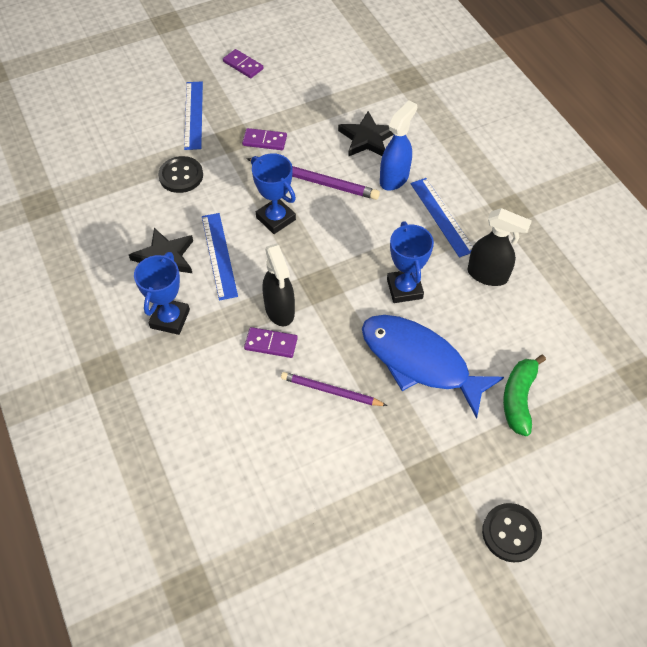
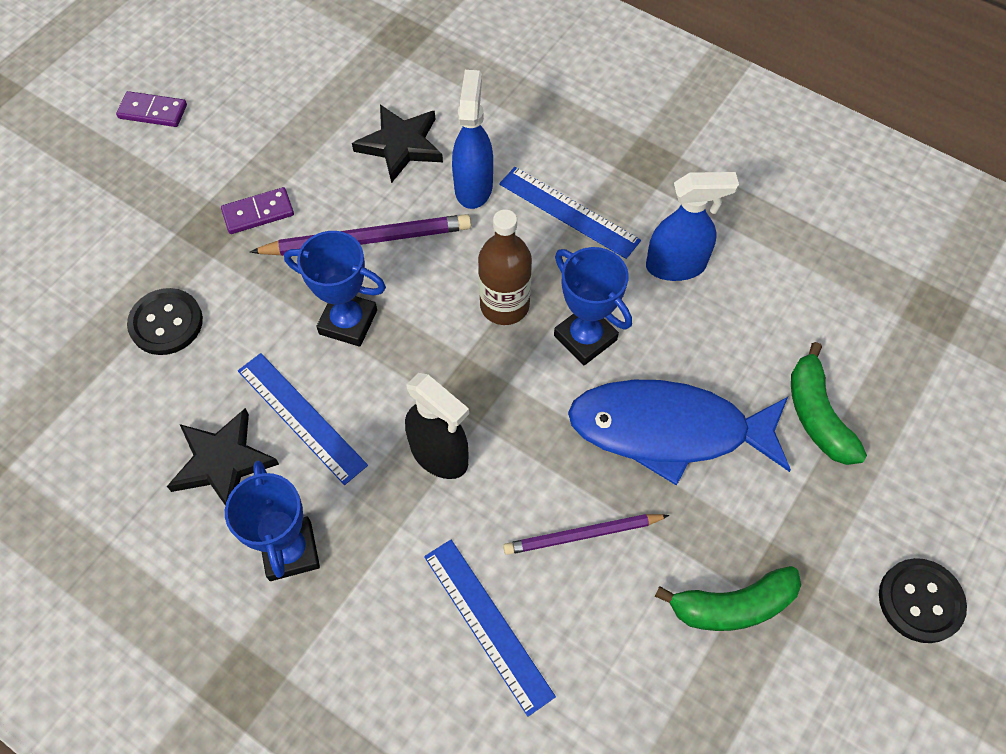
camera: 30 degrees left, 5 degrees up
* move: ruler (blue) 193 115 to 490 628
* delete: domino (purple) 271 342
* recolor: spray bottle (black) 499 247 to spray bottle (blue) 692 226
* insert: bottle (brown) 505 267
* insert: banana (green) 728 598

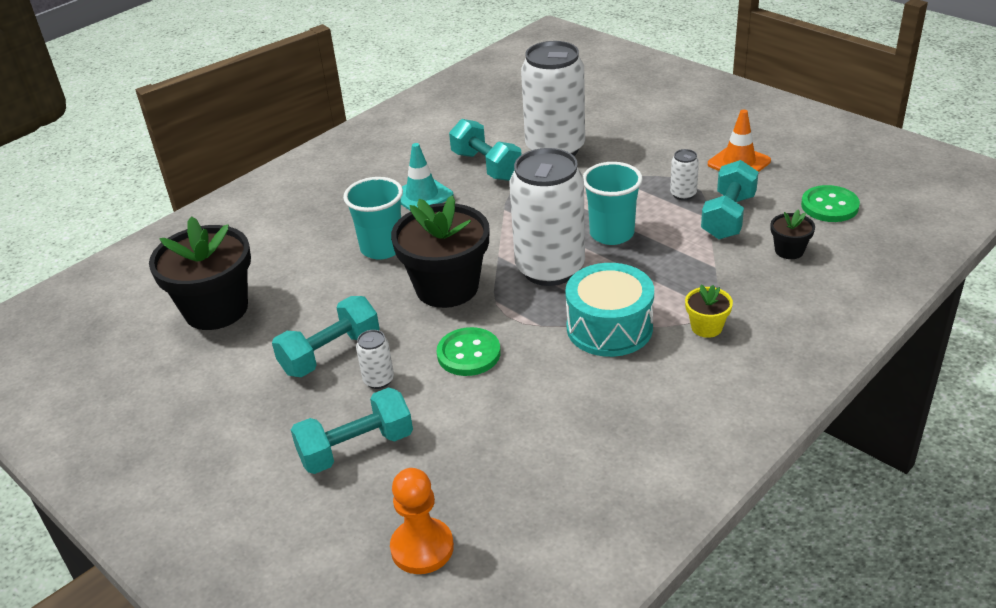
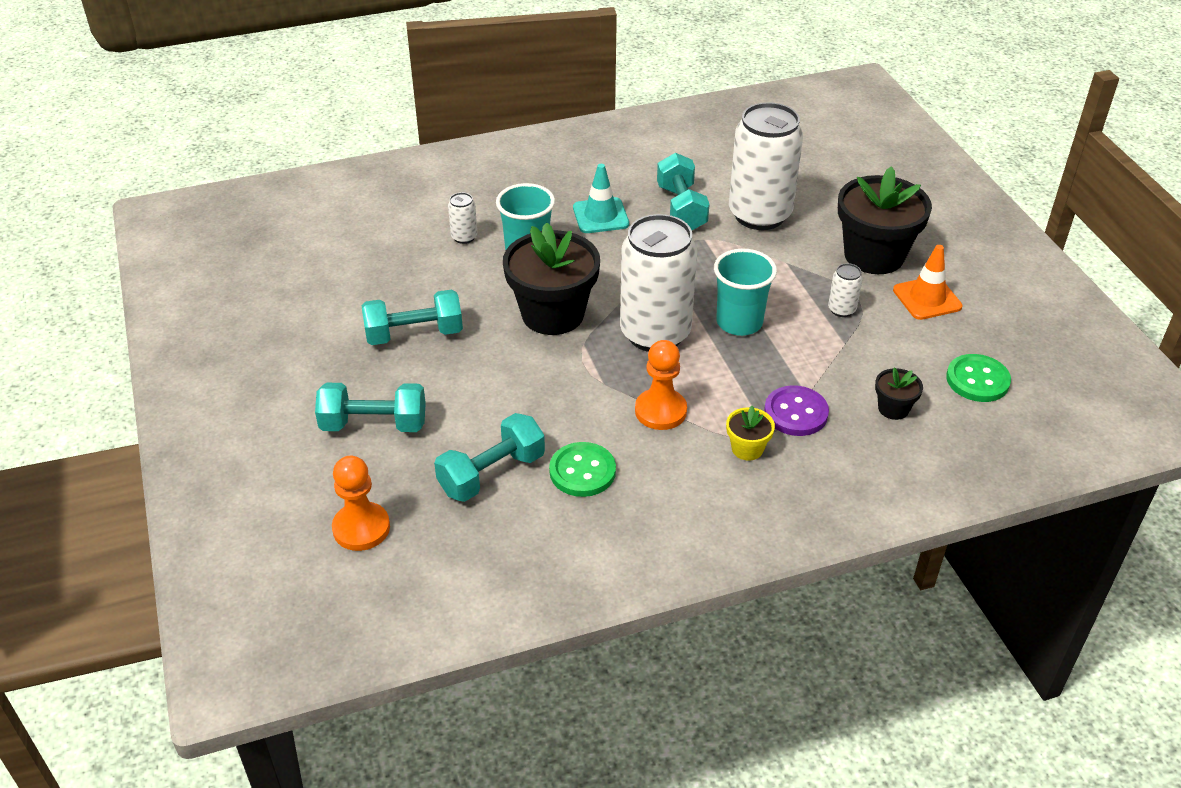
camera: 25 degrees right, 5 degrees up
* move: flower pot (black) 200 273 to 885 220
* move: can (white) 375 359 to 462 218
* move: button (green) 468 351 to 582 469
* replace: drum (turquoise) 609 310 to pawn (orange) 661 385
* move: dumbbell (turquoise) 730 199 to 489 457
* insert: button (purple) 796 411

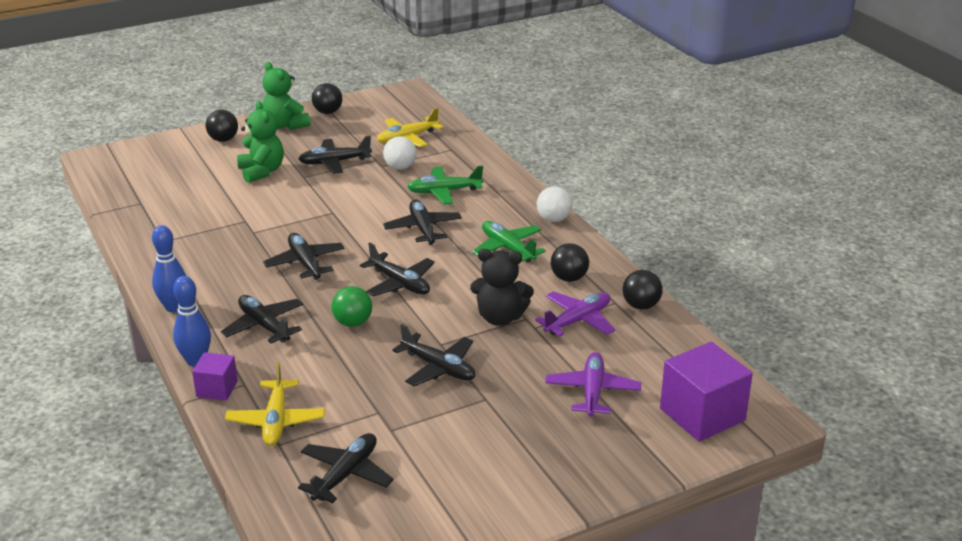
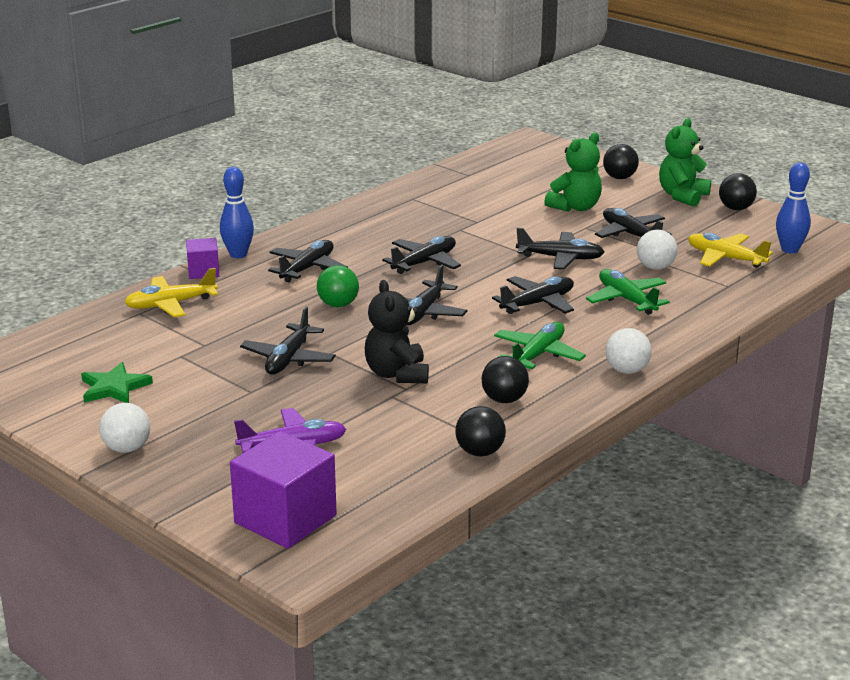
camera: 70 degrees right, 5 degrees down
* move: bowling pin (blue) 169 268 to 793 208
* move: plane (black) 346 468 to 560 249
* delete: plane (purple) 575 313
* insert: star (green) 117 382
* insert: ball (white) 125 428

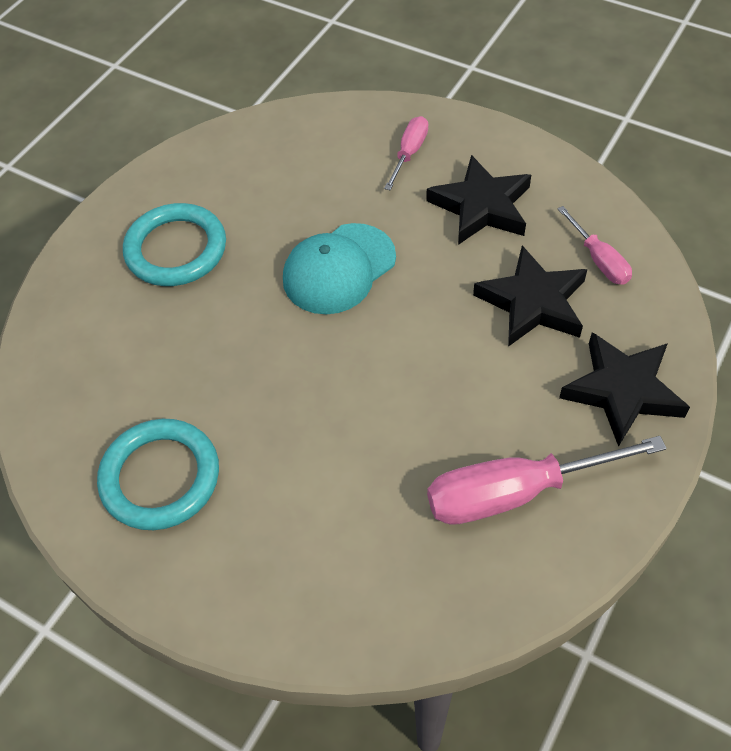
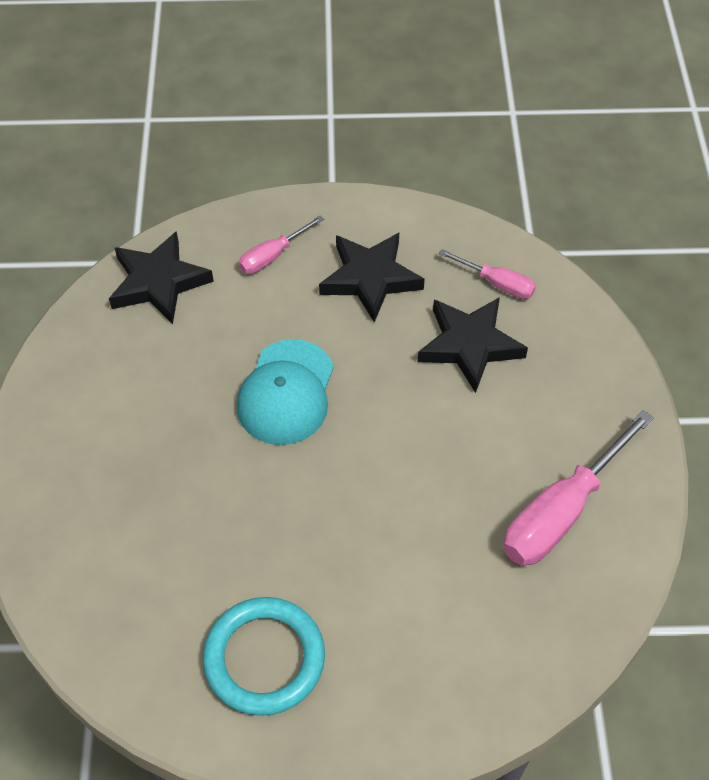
camera: 35 degrees left, 0 degrees up
* delete: ring (turquoise) 174 244
* rotate: screwdriver (pink) 406 153 = 281 244 120 degrees counterclockwise
* move: star (black) 624 389 to 161 277

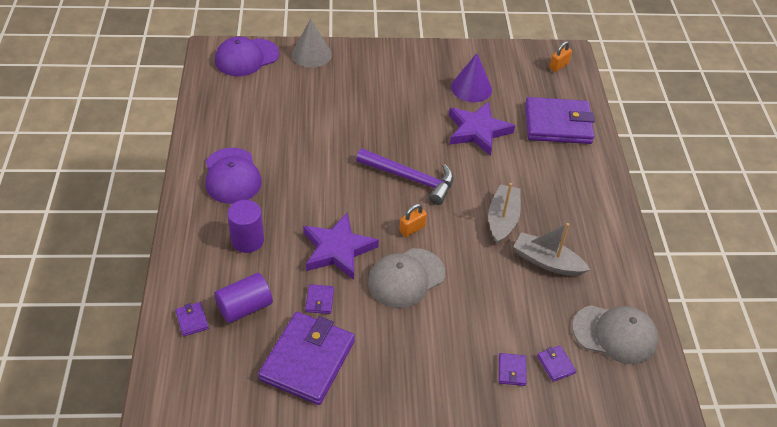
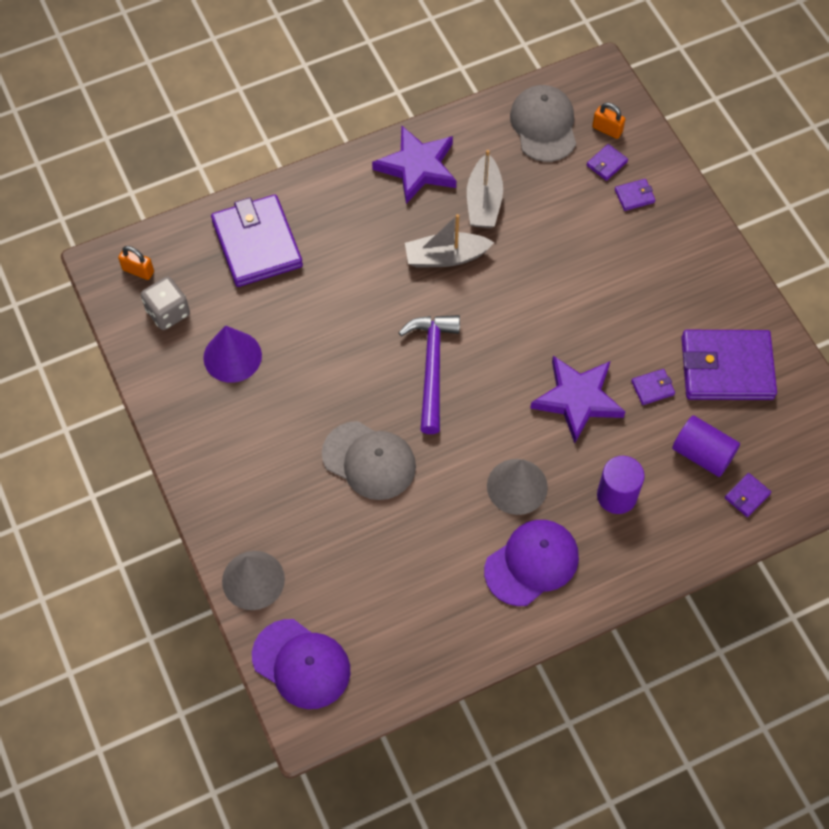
camera: 110 degrees left, 15 degrees up
* move: cap (grey) 406 278 to 369 460
* move: padlock (orange) 413 220 to 608 121
* move: star (purple) 482 129 to 414 165
* insert: dice (grey) 165 303
* insert: cone (grey) 517 487

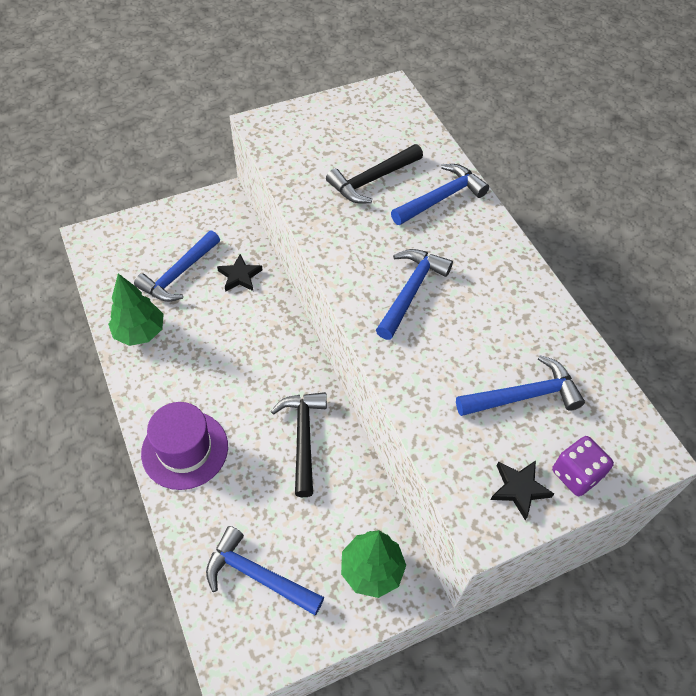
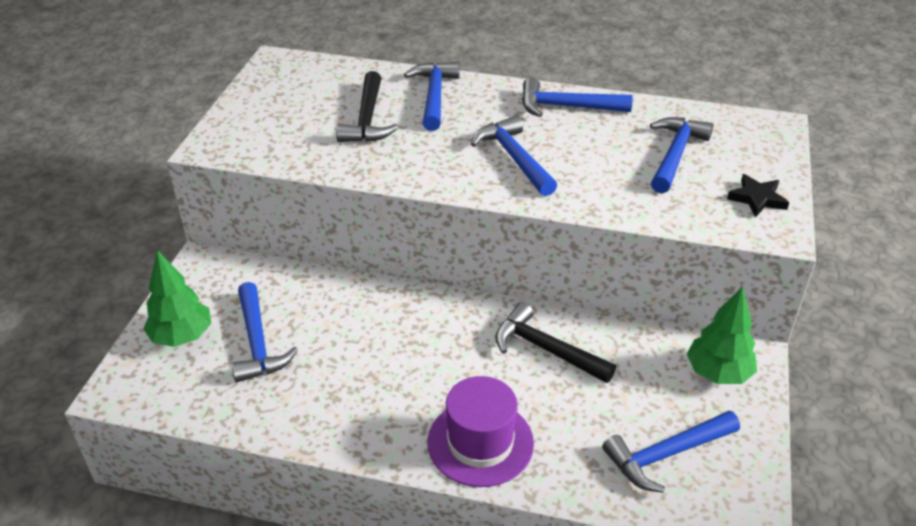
camera: 50 degrees left, 15 degrees down
* move: tree (green) 136 310 to 177 298
* delete: star (black) 239 273
* delete: dice (purple) 583 466
* insert: hammer (blue) 577 97

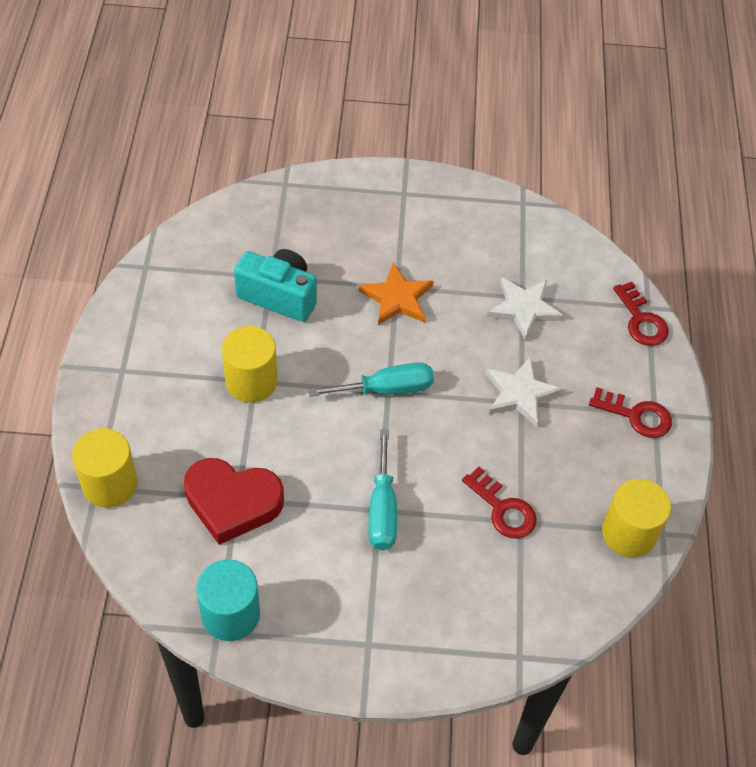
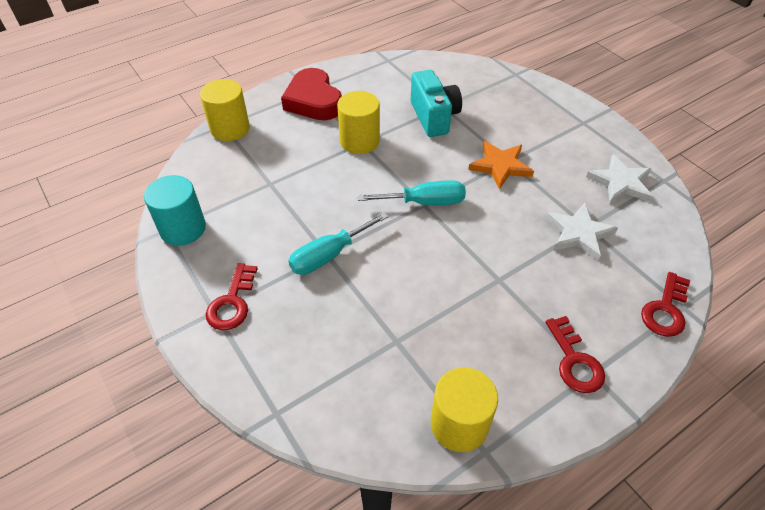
camera: 55 degrees right, 5 degrees down
* move: heart (red) 234 501 to 311 94
* rotate: screwdriver (turquoise) 371 379 = 412 192 45 degrees counterclockwise
* move: key (red) 499 503 to 232 296
* move: star (white) 524 392 to 619 179

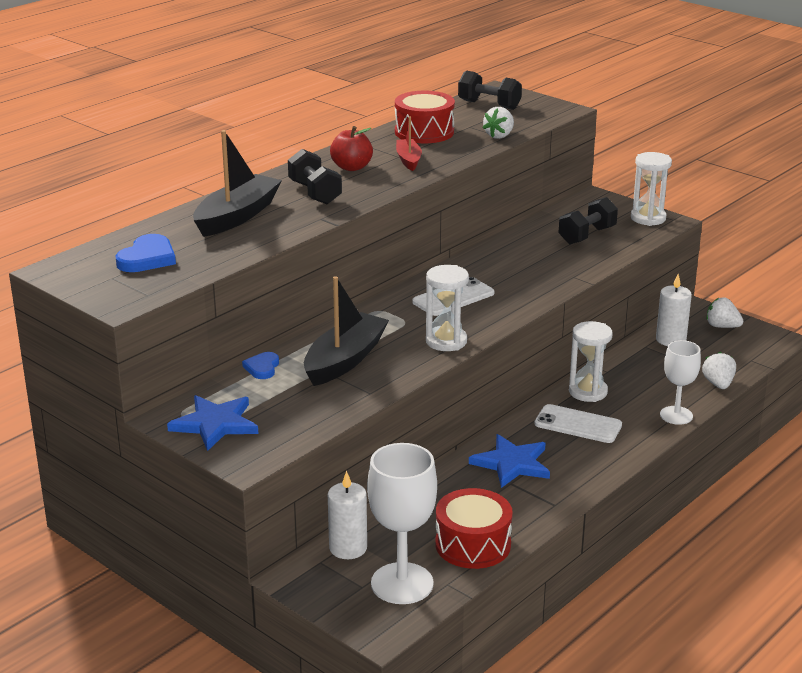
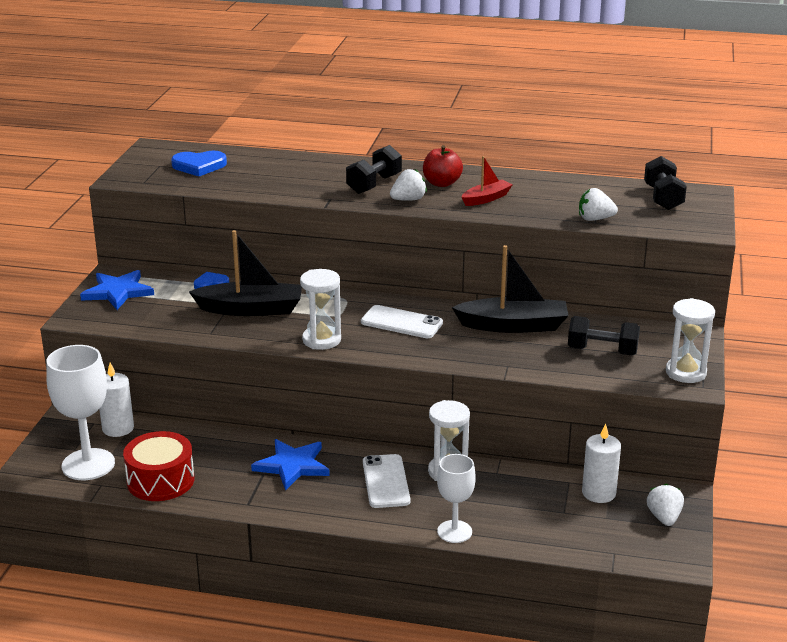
camera: 60 degrees right, 0 degrees up
* move: boat (black) 237 183 to 510 289
* delete: drum (red) 425 117
* move: strawberry (white) 719 370 to 408 185

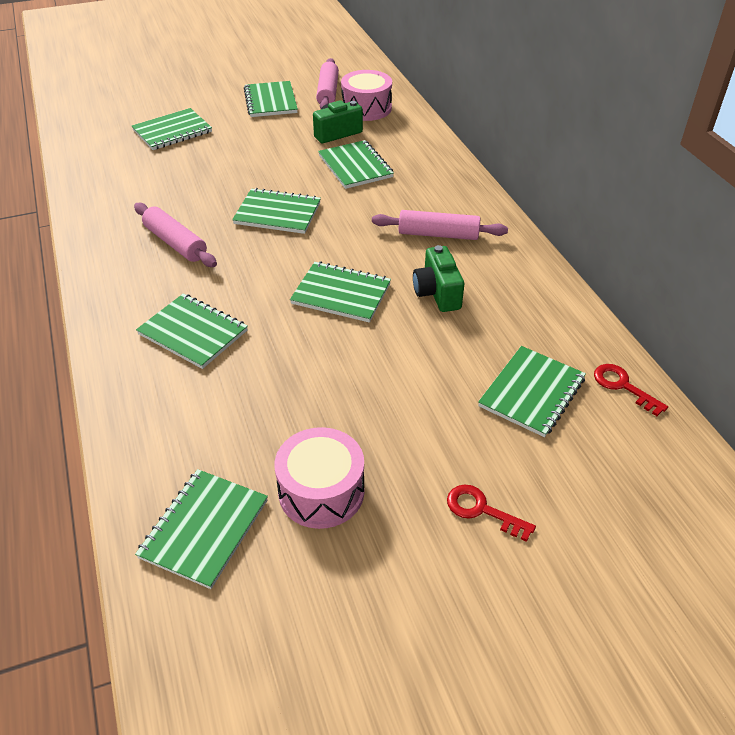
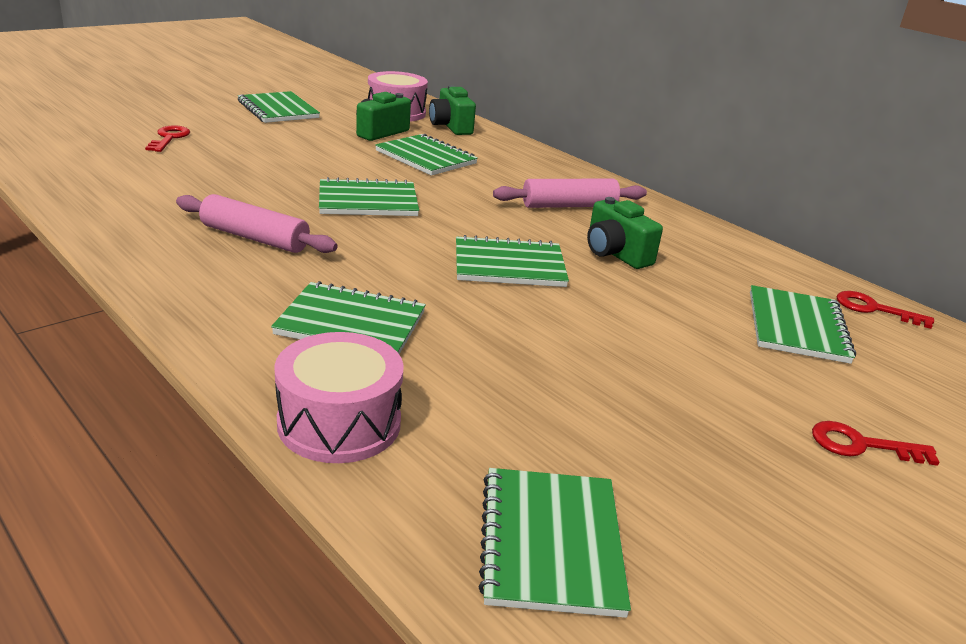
camera: 25 degrees left, 15 degrees down
* replace: notebook (green) 172 129 to key (red) 167 138
* move: drum (pink) 319 478 to 339 397
* delete: rolling pin (pink) 327 83
* insert: camera (green) 452 110

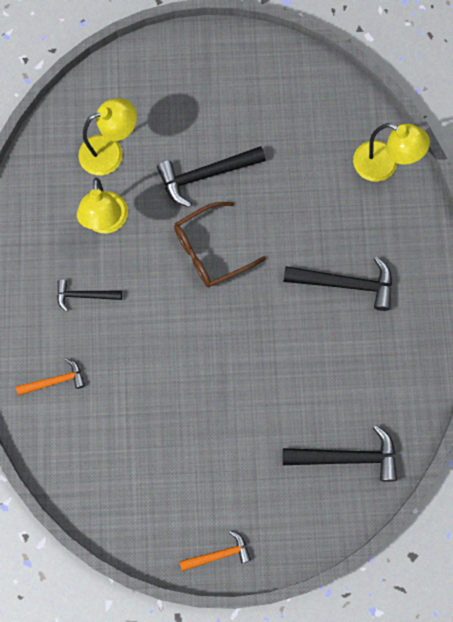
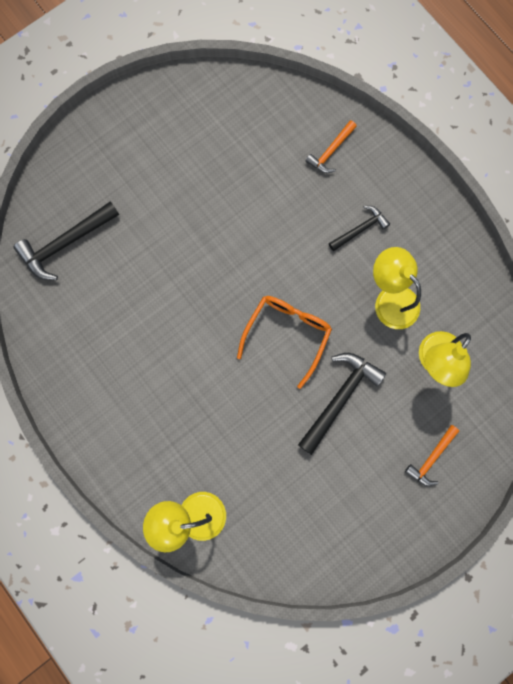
camera: 145 degrees right, 5 degrees up
* recolor: glasses (brown) 220 244 to glasses (orange) 284 342
* move: hammer (orange) 215 551 to 432 455
* delete: hammer (black) 338 284

